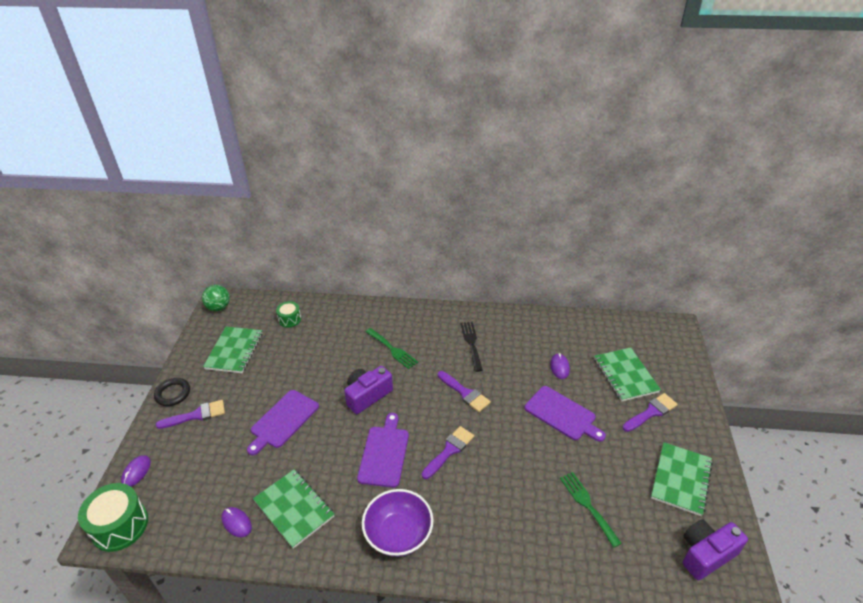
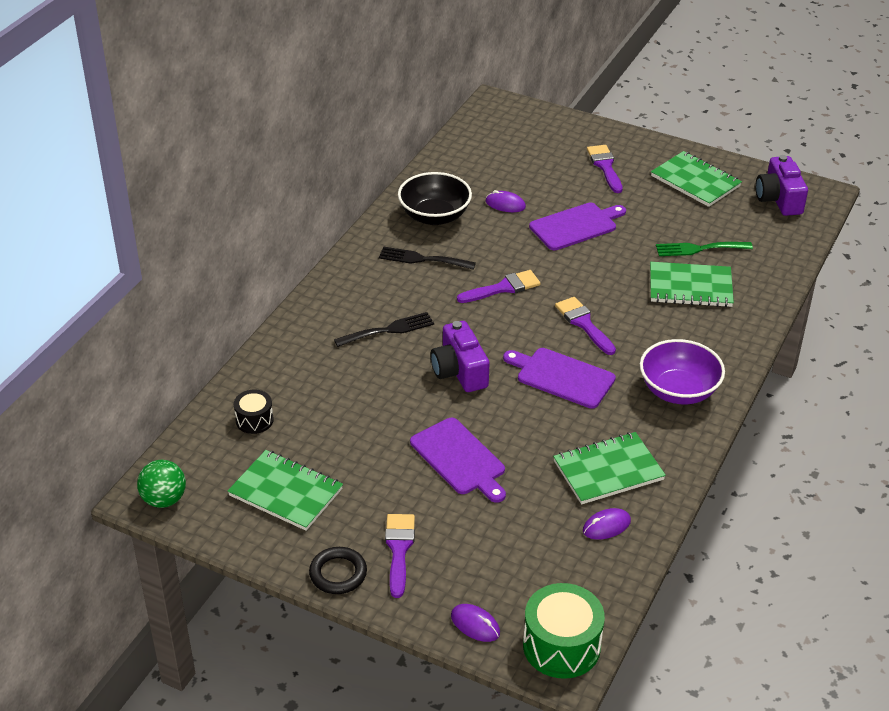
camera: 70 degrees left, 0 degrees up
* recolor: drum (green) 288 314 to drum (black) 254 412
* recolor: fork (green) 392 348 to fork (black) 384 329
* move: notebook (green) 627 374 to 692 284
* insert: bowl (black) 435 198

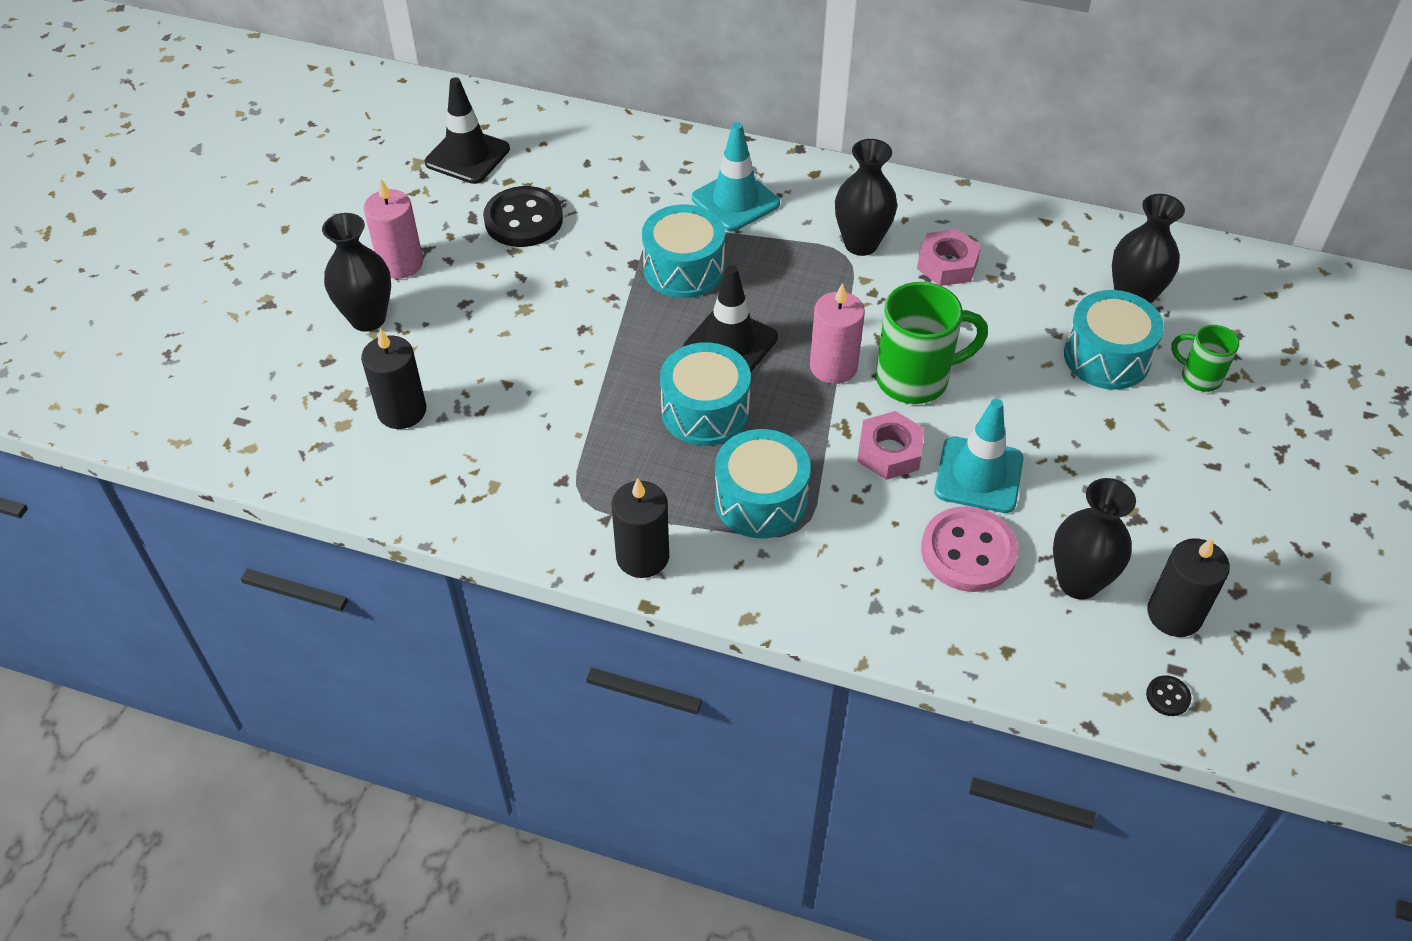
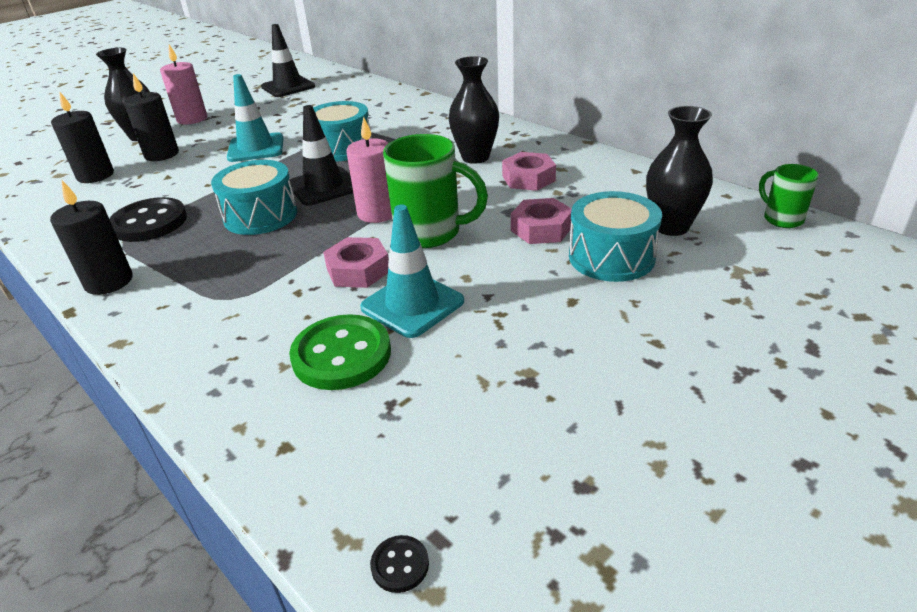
camera: 30 degrees right, 15 degrees down
* move: button (black) 523 216 to 148 219
* move: traffic cone (turquoise) 736 176 to 255 118
* delete: drum (turquoise) 763 483
* recolor: button (pink) 969 549 to button (green) 340 352
* delete: vase (black) 1094 539
* move: candle (black) 1188 587 to 151 117
* move: mug (green) 1205 358 to 789 196
* insert: nut (pink) 541 221

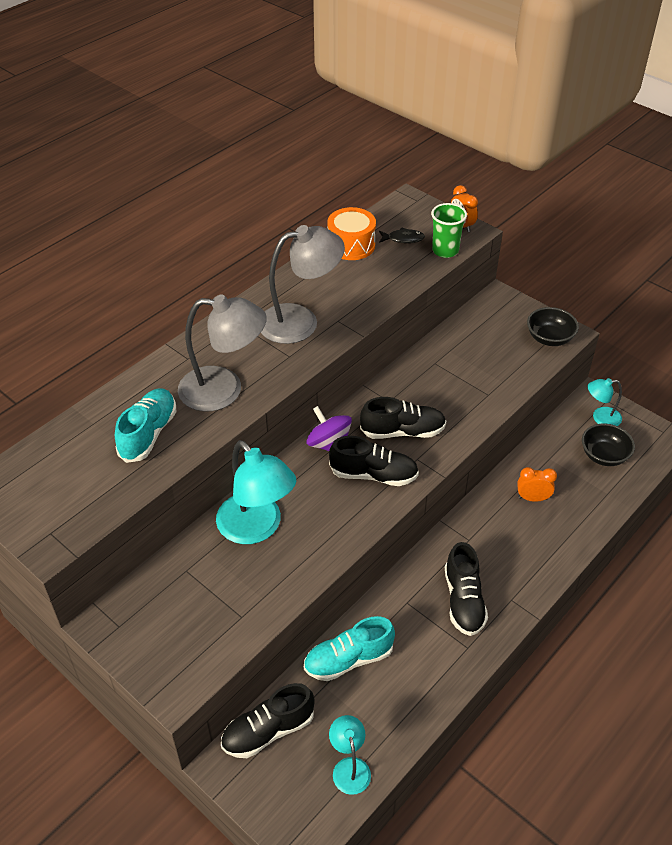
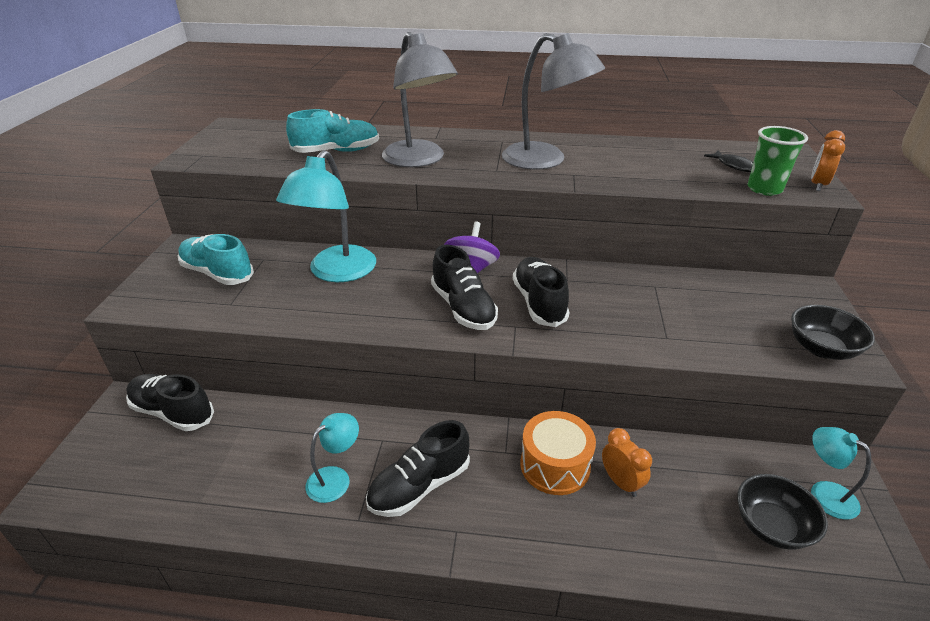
camera: 55 degrees right, 10 degrees down
* move: shoe (turquoise) 349 648 to 216 259
* move: drum (orange) 351 233 to 558 453
* move: lamp (turquoise) 350 755 to 332 458
* rotate: shoe (black) 403 418 = 541 292 150 degrees counterclockwise

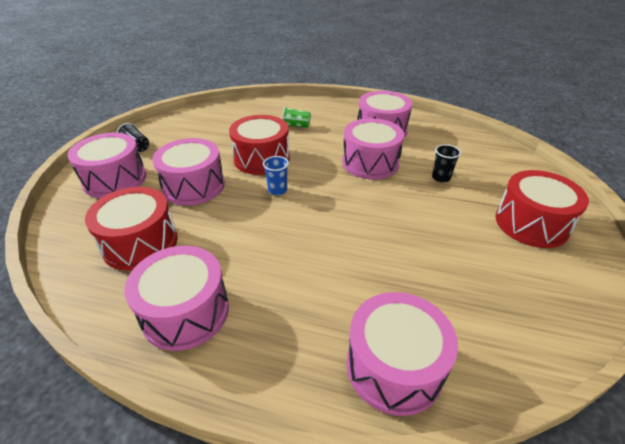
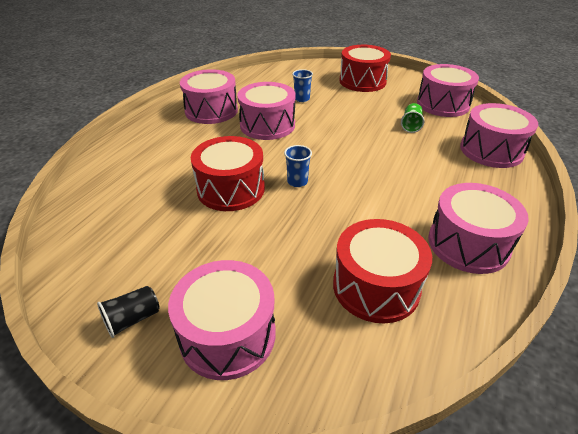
camera: 80 degrees left, 0 degrees up
* move: drum (pink) 188 171 to 448 90
* move: cup (green) 296 117 to 412 118
* recolor: cup (black) 446 163 to cup (blue) 302 85

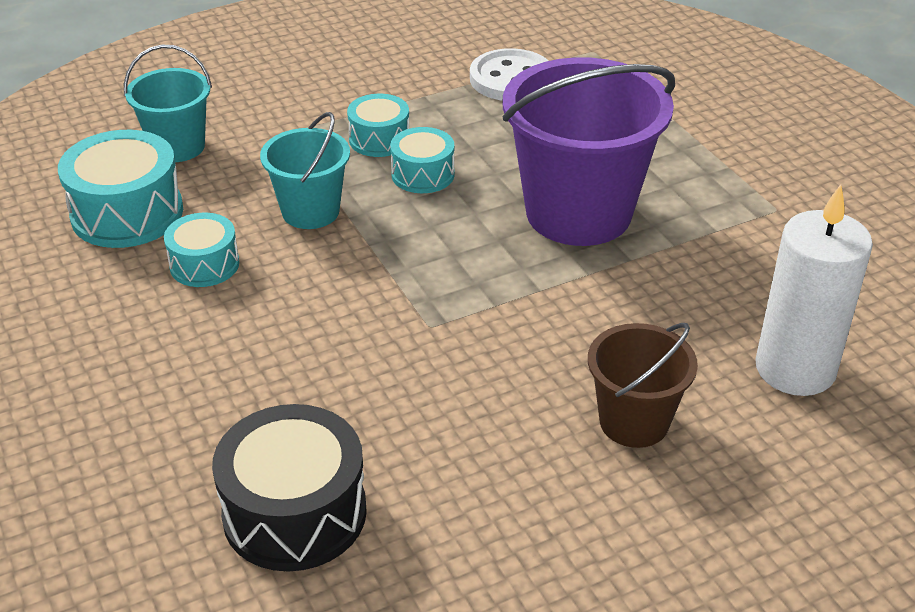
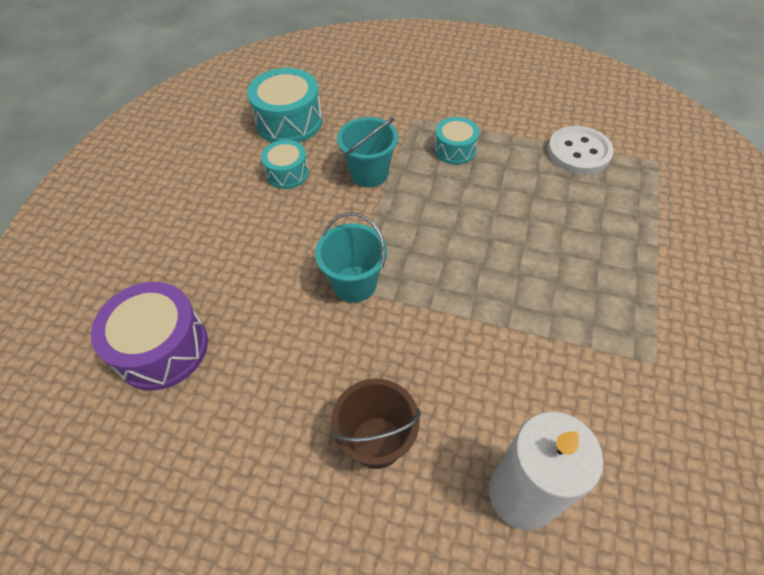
camera: 45 degrees right, 15 degrees up
* move: bucket (turquoise) 168 103 to 351 257
* recolor: drum (black) 289 488 to drum (purple) 149 336
* delete: drum (turquoise) 422 160
* delete: bucket (purple) 588 151

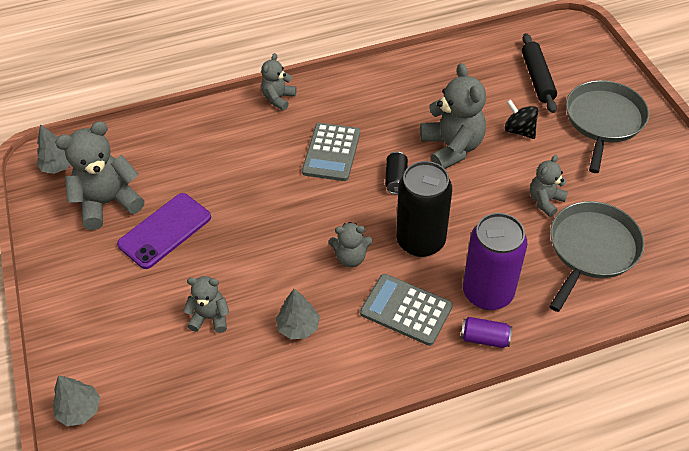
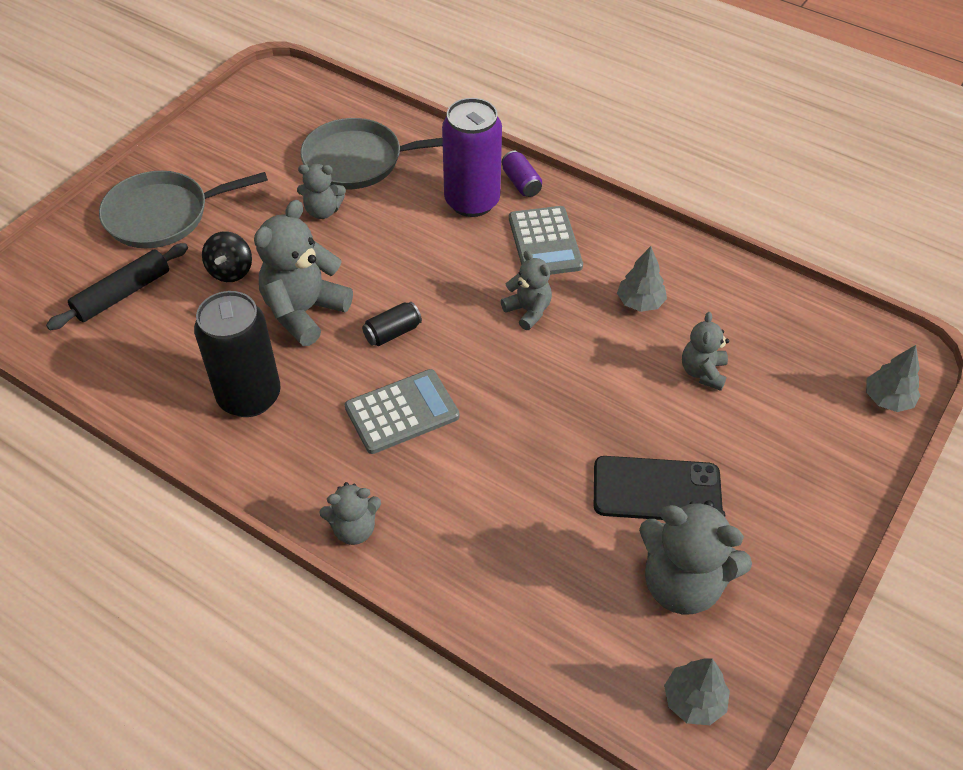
camera: 130 degrees left, 0 degrees up
* recolor: phone (purple) 164 231 to phone (black) 658 488
* rotate: teddy bear (grey) 206 304 = 705 351 45 degrees clockwise
* move: can (black) 424 209 to 237 354

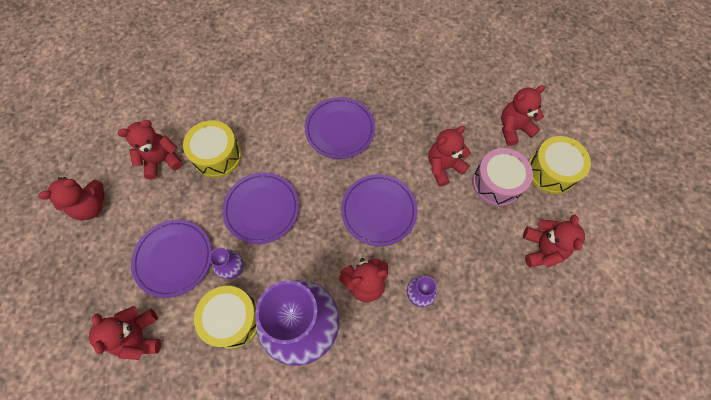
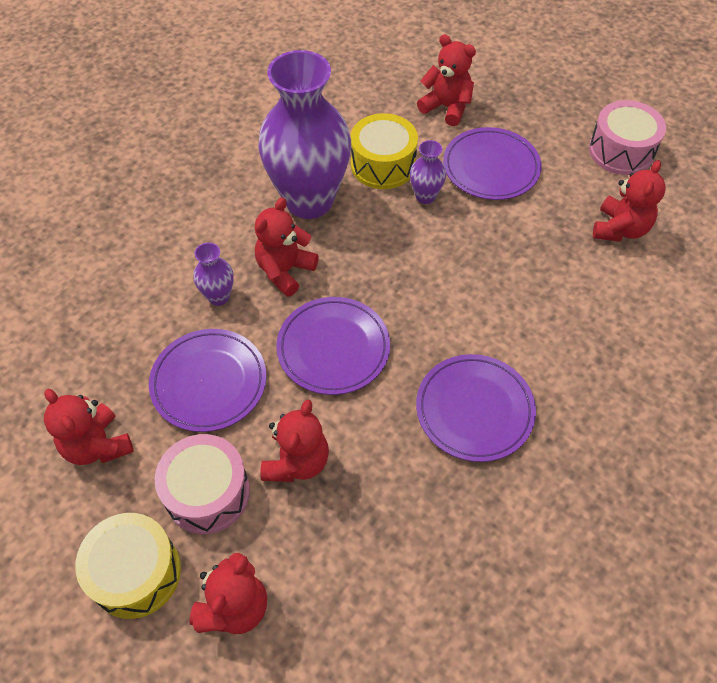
camera: 140 degrees right, 10 degrees down
* replace: teddy bear (red) 72 199 to drum (pink) 627 137
* delete: drum (yellow) 212 149
* move: plate (purple) 260 208 to 207 380

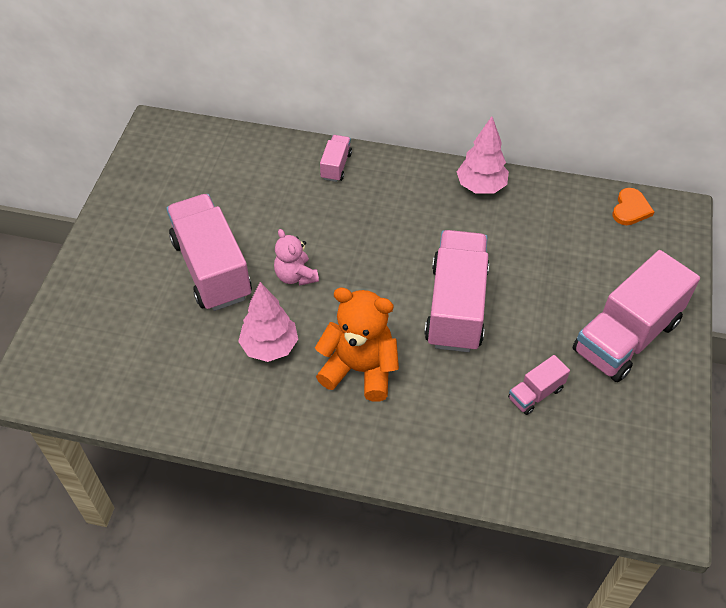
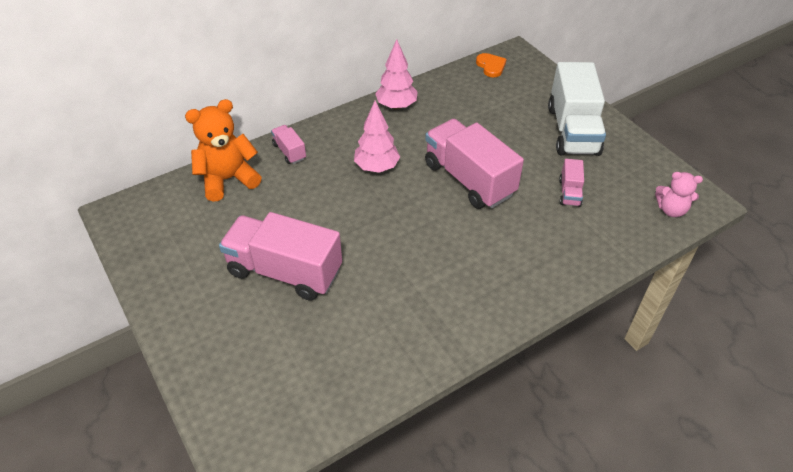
camera: 45 degrees left, 5 degrees down
* move: tree (pink) 268 322 to 377 137
* move: teddy bear (pink) 296 257 to 679 194
* move: teddy bear (orange) 357 344 to 223 150
* recolor: truck (pink) 636 316 to truck (white) 577 109

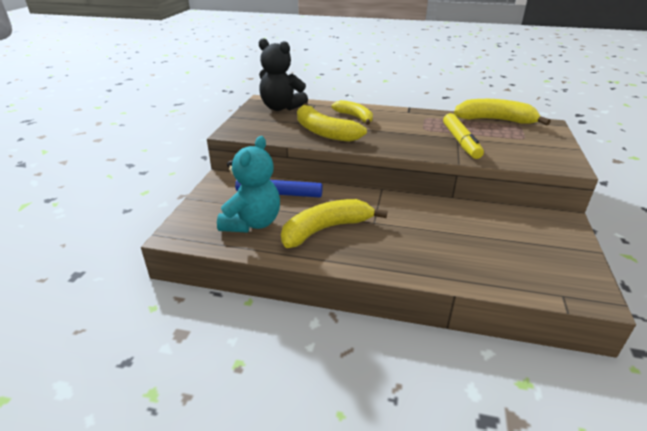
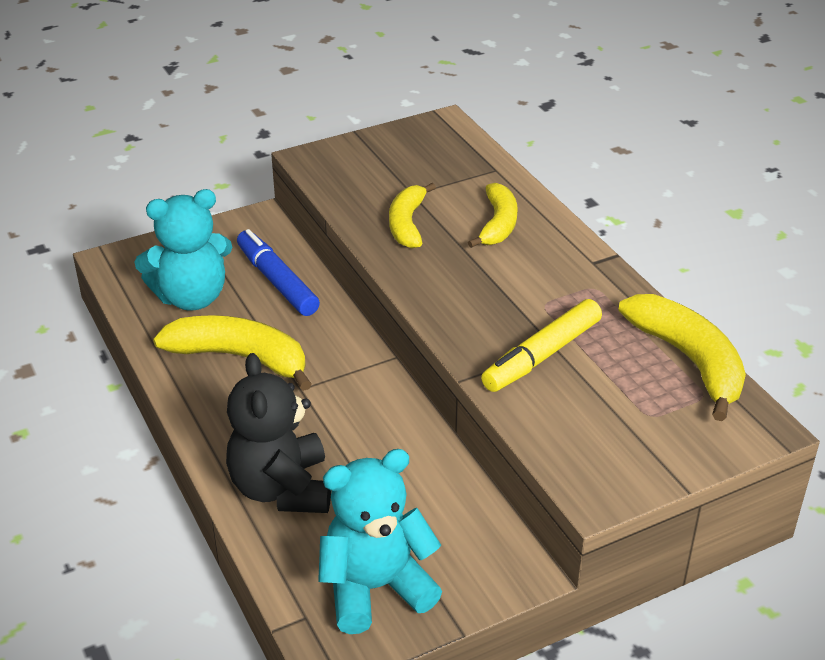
camera: 50 degrees right, 5 degrees up
* move: teddy bear (black) 283 74 to 278 433
* resize: banana (yellow) 332 122 = 412 215 x0.66
* insert: teddy bear (turquoise) 380 541

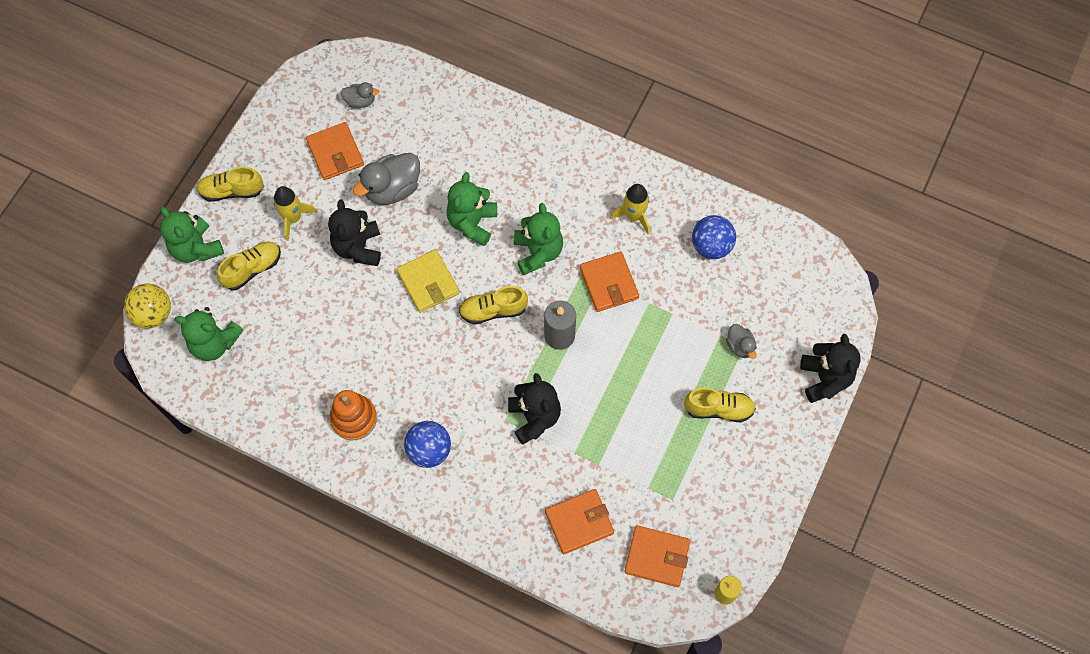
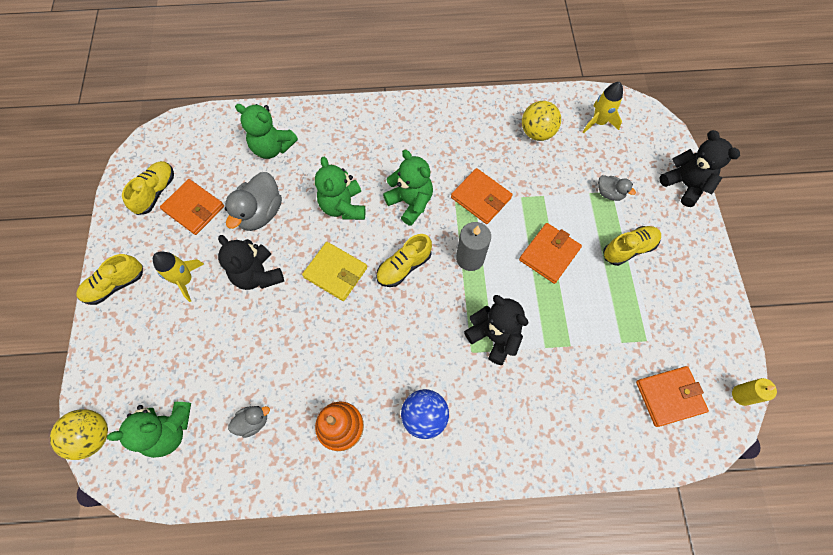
camera: 30 degrees left, 0 degrees up
* move: teddy bear (green) 192 235 to 266 131
* move: shoe (yellow) 249 265 to 148 188
* move: duck (grey) 360 95 to 249 422
* move: wallet (orange) 579 521 to 550 253
* move: rocket (yellow) 630 209 to 603 107
* recolor: ball (blue) 714 237 to ball (yellow) 541 121

